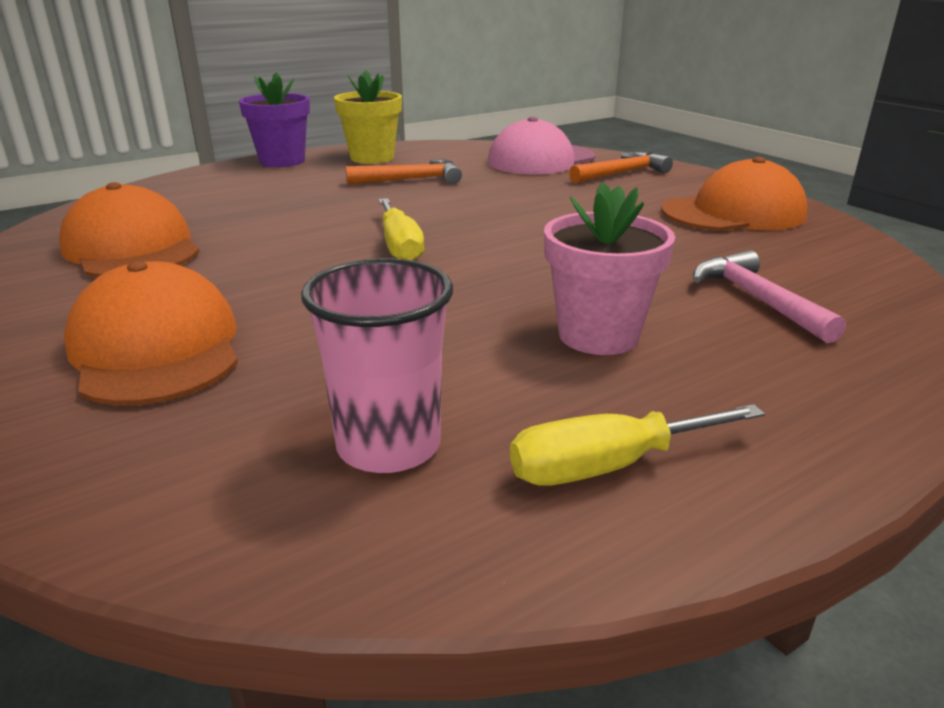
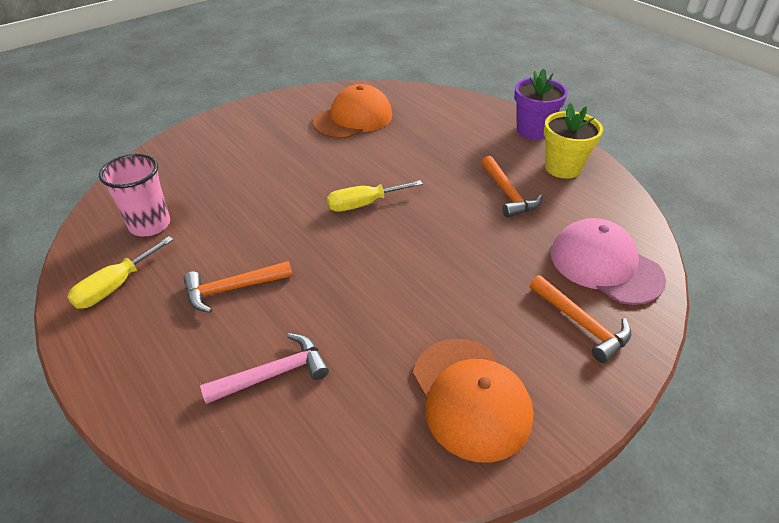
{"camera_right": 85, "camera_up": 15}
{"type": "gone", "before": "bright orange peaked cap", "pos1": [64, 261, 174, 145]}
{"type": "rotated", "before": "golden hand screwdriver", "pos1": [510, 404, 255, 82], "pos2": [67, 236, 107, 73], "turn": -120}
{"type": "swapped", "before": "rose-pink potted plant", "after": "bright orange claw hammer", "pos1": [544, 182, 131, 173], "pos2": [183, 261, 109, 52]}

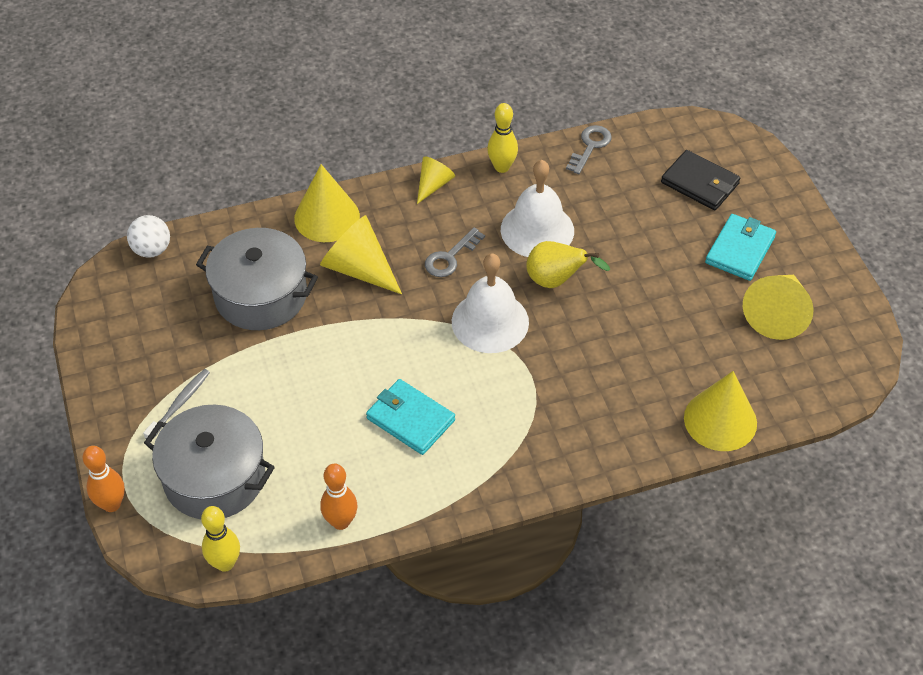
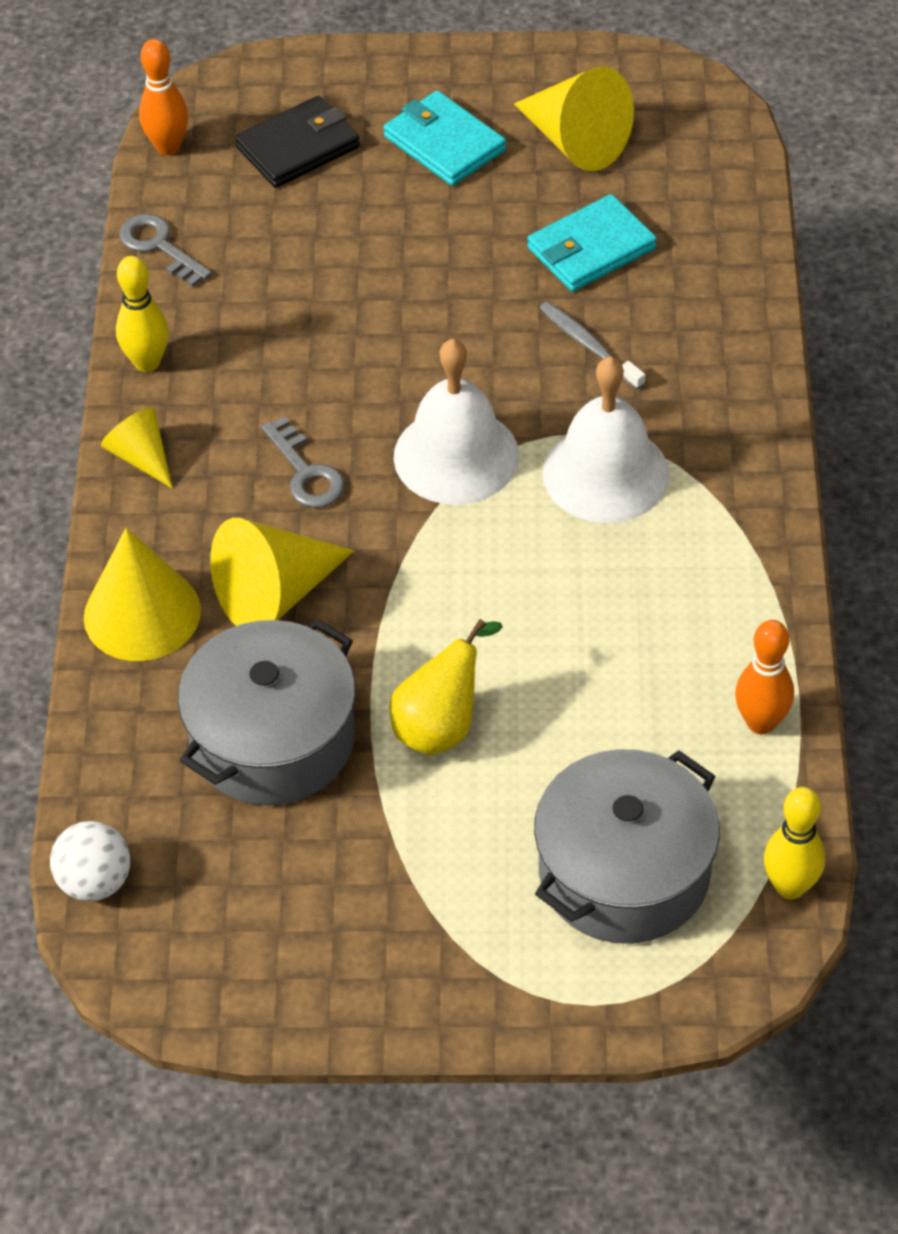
{"camera_right": -70, "camera_up": 0}
{"type": "shifted", "before": "bright orange bowling pin", "pos1": [83, 446, 42, 66], "pos2": [139, 39, 50, 116]}
{"type": "shifted", "before": "grey dental brush", "pos1": [143, 369, 67, 70], "pos2": [540, 302, 105, 88]}
{"type": "shifted", "before": "teal wallet", "pos1": [366, 379, 89, 76], "pos2": [527, 194, 130, 98]}
{"type": "shifted", "before": "snow-white school bell", "pos1": [501, 160, 73, 97], "pos2": [543, 356, 127, 167]}
{"type": "shifted", "before": "golden pear", "pos1": [526, 241, 84, 47], "pos2": [389, 619, 114, 136]}
{"type": "gone", "before": "golden cone shape", "pos1": [684, 371, 73, 80]}

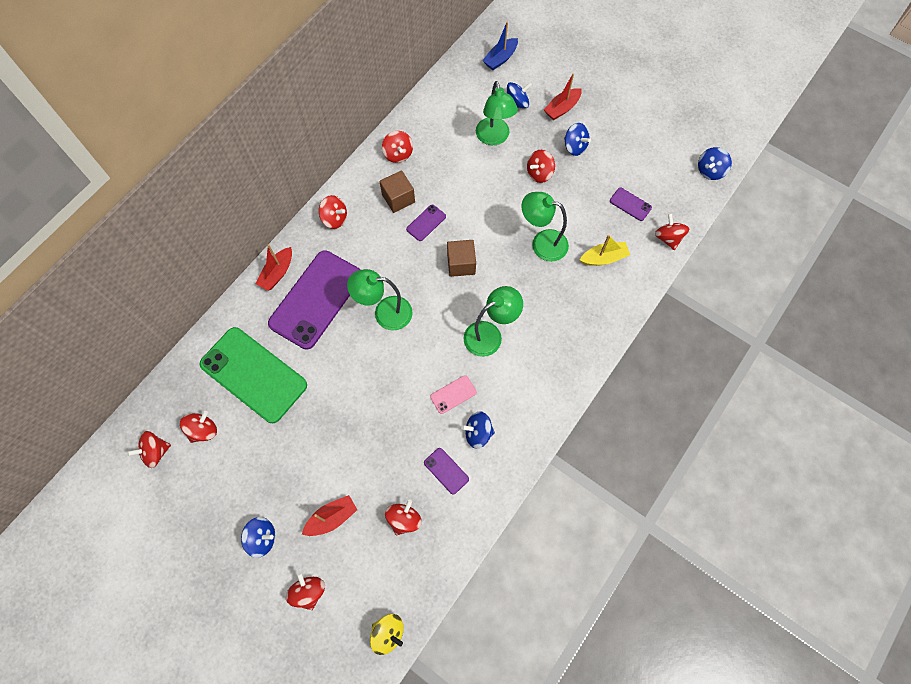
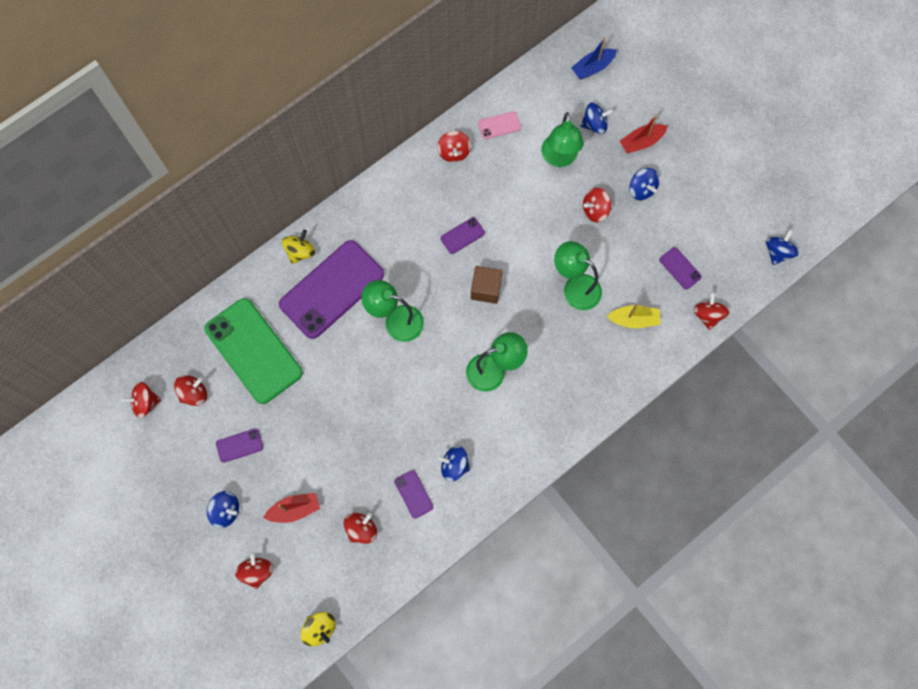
{"camera_right": 15, "camera_up": 5}
{"type": "swapped", "before": "scarlet toy boat", "after": "golden spinning top", "pos1": [255, 244, 37, 47], "pos2": [282, 230, 33, 34]}
{"type": "gone", "before": "scarlet spinning top", "pos1": [319, 195, 28, 34]}
{"type": "gone", "before": "dark brown block", "pos1": [380, 170, 35, 43]}
{"type": "shifted", "before": "rose-pink mobile phone", "pos1": [430, 375, 47, 39], "pos2": [478, 111, 43, 28]}
{"type": "rotated", "before": "blue spinning top", "pos1": [698, 147, 34, 33], "pos2": [766, 229, 33, 36], "turn": 150}
{"type": "new", "after": "royal purple mobile phone", "pos2": [216, 428, 47, 35]}

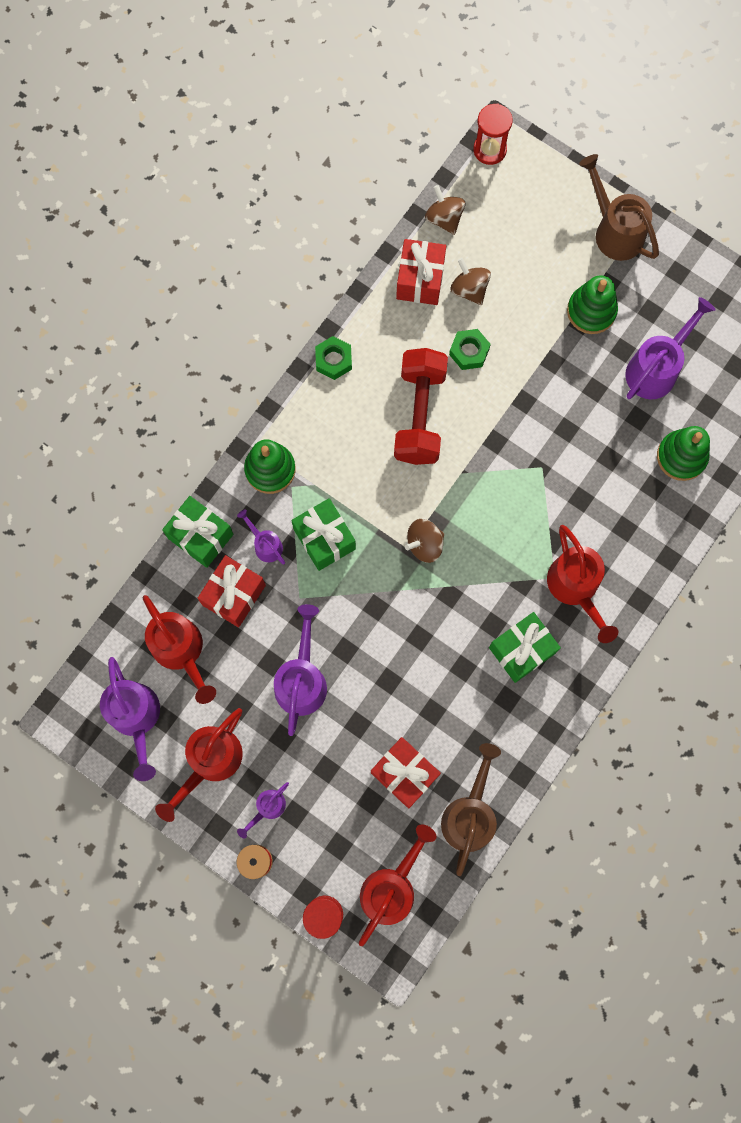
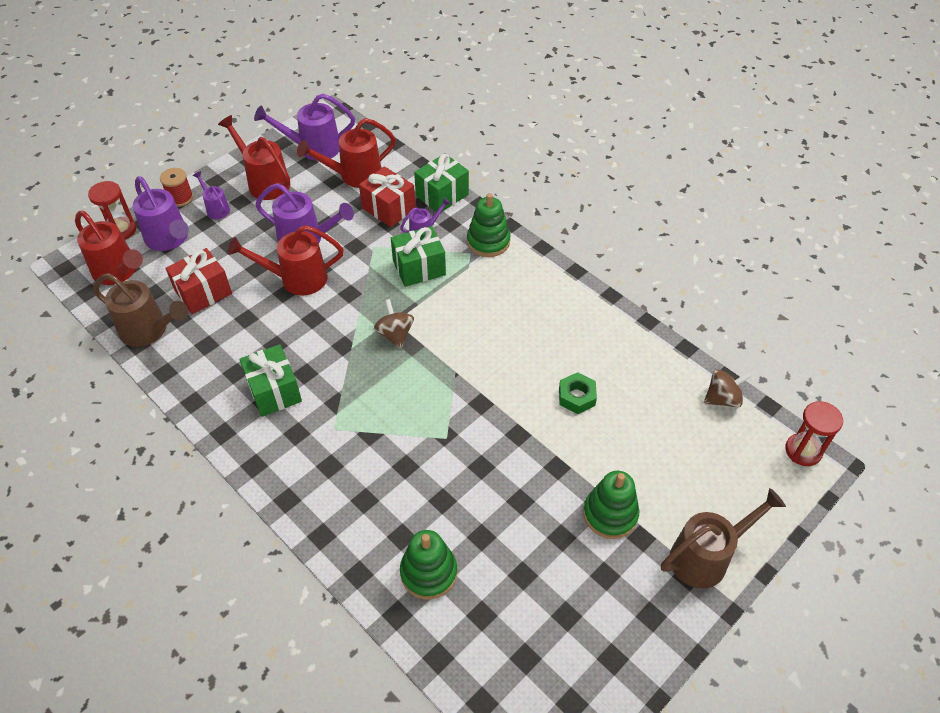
{"camera_right": 100, "camera_up": -25}
{"type": "gone", "before": "leaf-green nut", "pos1": [315, 336, 37, 44]}
{"type": "gone", "before": "scarlet free weight", "pos1": [394, 348, 54, 117]}
{"type": "gone", "before": "scarlet gift", "pos1": [396, 239, 50, 66]}
{"type": "gone", "before": "dark brown spinning top", "pos1": [451, 258, 40, 47]}
{"type": "shifted", "before": "scarlet watering can", "pos1": [547, 525, 71, 118], "pos2": [228, 225, 116, 70]}
{"type": "shifted", "before": "royal purple watering can", "pos1": [625, 297, 90, 103], "pos2": [133, 176, 56, 75]}

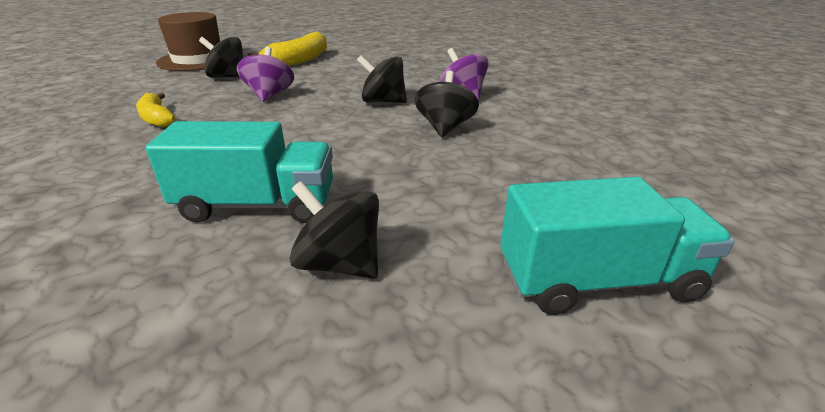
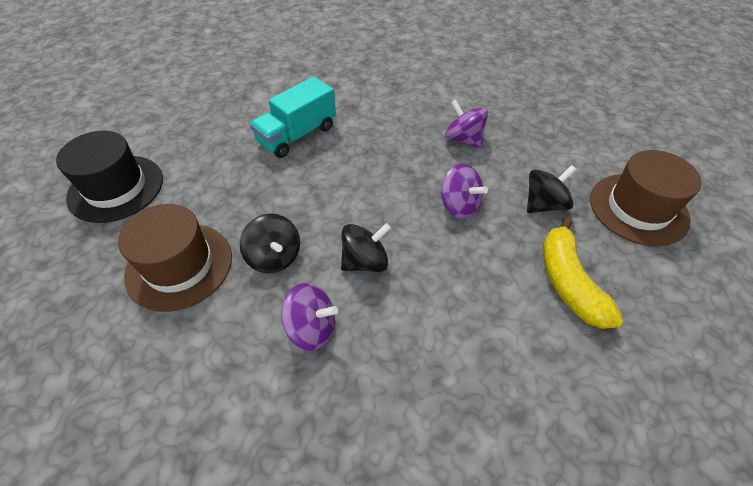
{"camera_right": 135, "camera_up": 20}
{"type": "swapped", "before": "golden toy banana", "after": "royal purple spinning top", "pos1": [136, 93, 39, 34], "pos2": [445, 99, 43, 49]}
{"type": "gone", "before": "black spinning top", "pos1": [290, 181, 89, 98]}
{"type": "swapped", "before": "teal truck", "after": "black hat", "pos1": [500, 177, 235, 138], "pos2": [56, 131, 107, 92]}
{"type": "new", "after": "dark brown hat", "pos2": [118, 204, 114, 108]}

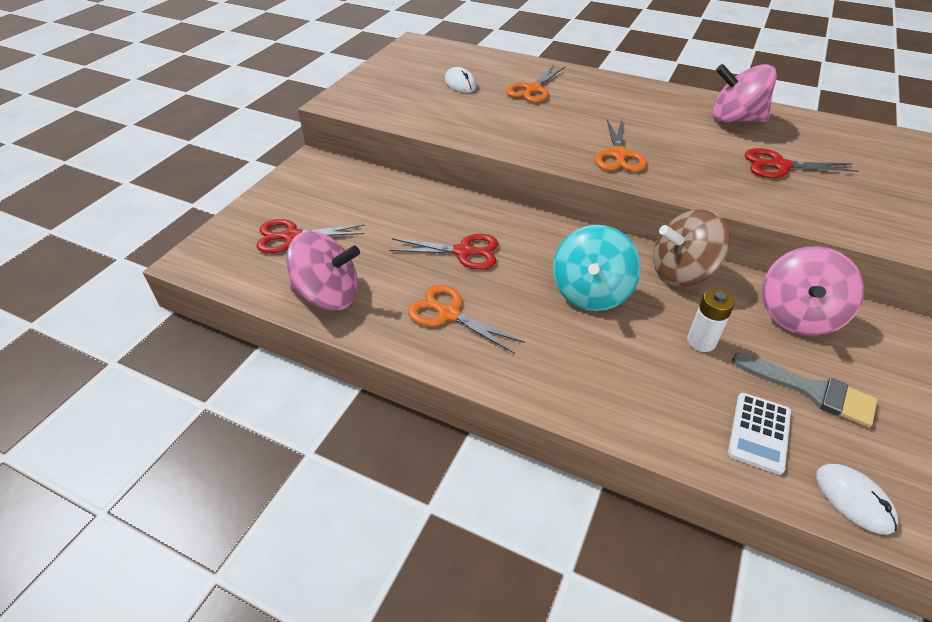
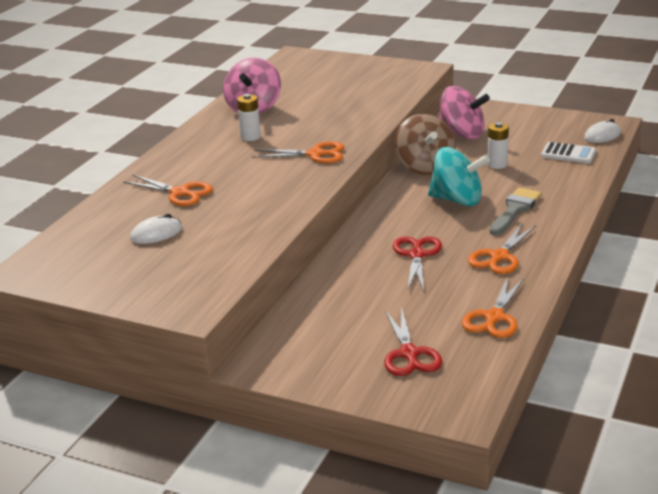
{"camera_right": -90, "camera_up": -15}
{"type": "swapped", "before": "rose-pink spinning top", "after": "bright orange shears", "pos1": [286, 231, 74, 80], "pos2": [462, 277, 62, 61]}
{"type": "shifted", "before": "grey paintbrush", "pos1": [732, 352, 145, 75], "pos2": [489, 187, 53, 48]}
{"type": "gone", "before": "scarlet shears", "pos1": [745, 148, 114, 30]}
{"type": "new", "after": "snow-white power cell", "pos2": [237, 94, 24, 47]}

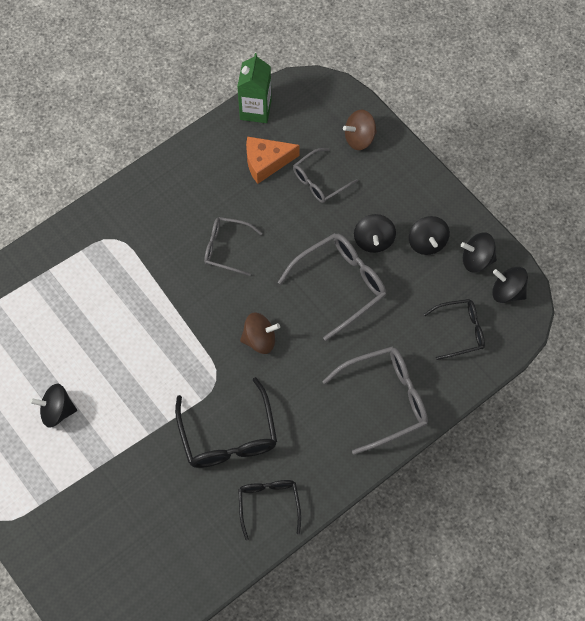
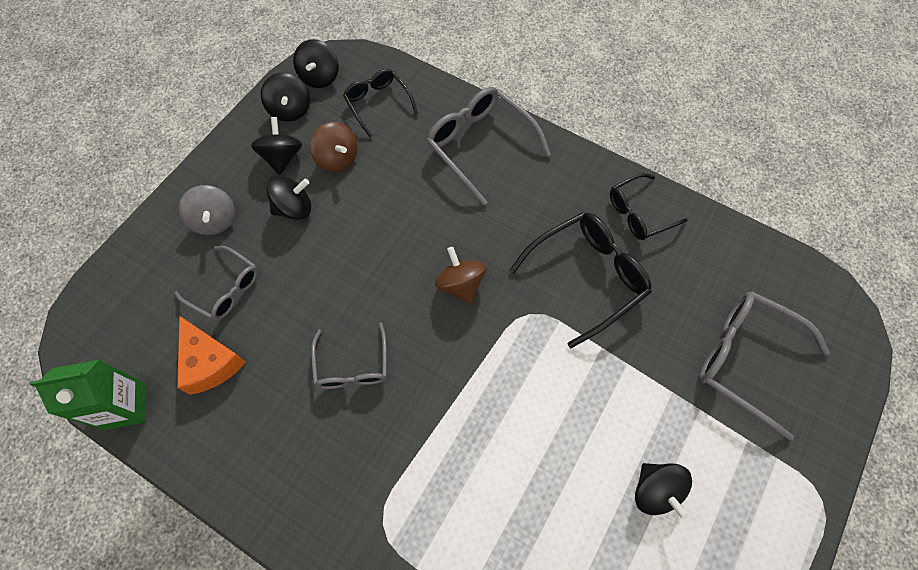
{"camera_right": -110, "camera_up": 0}
{"type": "shifted", "before": "grey spectacles", "pos1": [278, 233, 108, 108], "pos2": [699, 291, 131, 149]}
{"type": "shifted", "before": "dark brown spinning top", "pos1": [343, 109, 34, 41], "pos2": [310, 122, 47, 50]}
{"type": "rotated", "before": "black spinning top", "pos1": [409, 216, 41, 39], "pos2": [251, 117, 51, 58], "turn": -60}
{"type": "new", "after": "grey spinning top", "pos2": [178, 185, 57, 50]}

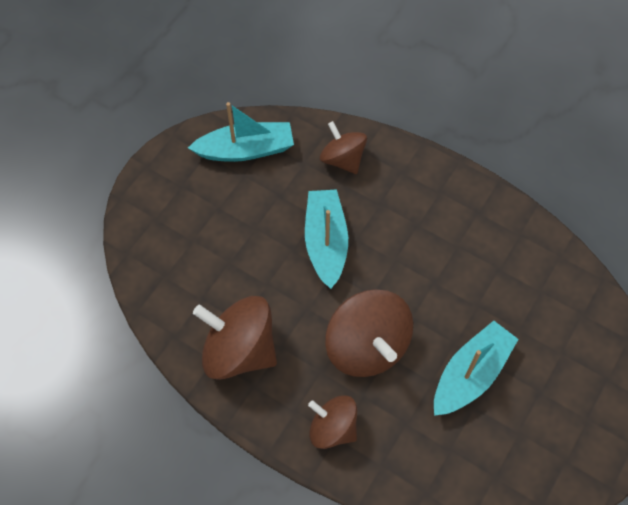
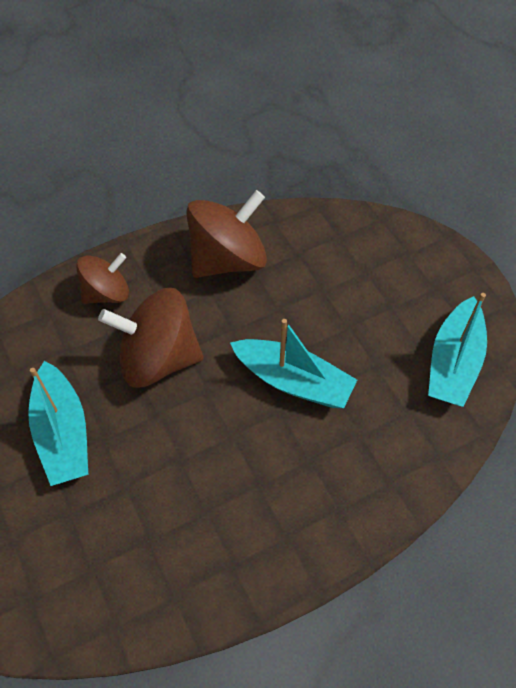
{"camera_right": 120, "camera_up": -5}
{"type": "gone", "before": "dark brown spinning top", "pos1": [320, 121, 47, 53]}

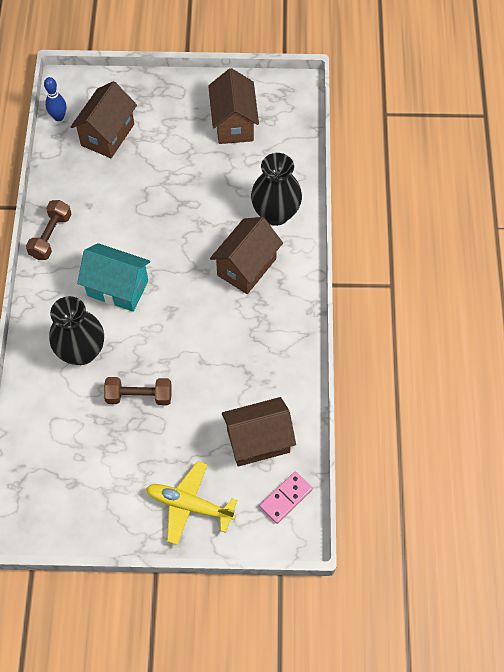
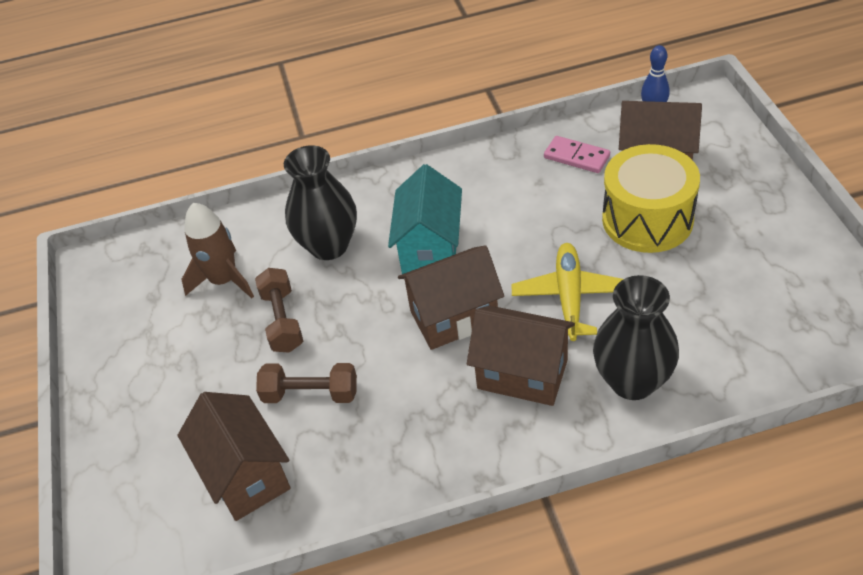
{"camera_right": 80, "camera_up": -15}
{"type": "shifted", "before": "dark brown free weight", "pos1": [26, 200, 46, 60], "pos2": [256, 363, 101, 40]}
{"type": "shifted", "before": "golden toy plane", "pos1": [146, 461, 91, 84], "pos2": [512, 243, 111, 98]}
{"type": "shifted", "before": "dark brown toy house", "pos1": [208, 68, 51, 76], "pos2": [398, 245, 106, 105]}
{"type": "shifted", "before": "rose-pink domino piece", "pos1": [260, 471, 53, 53], "pos2": [544, 136, 66, 37]}
{"type": "new", "after": "dark brown rocket", "pos2": [181, 203, 73, 95]}
{"type": "new", "after": "golden toy drum", "pos2": [602, 144, 98, 109]}

